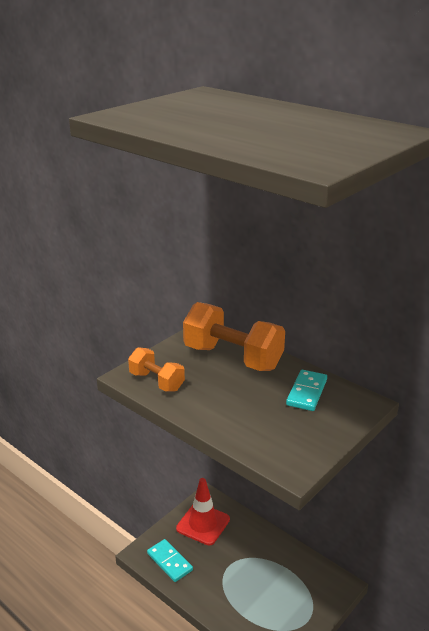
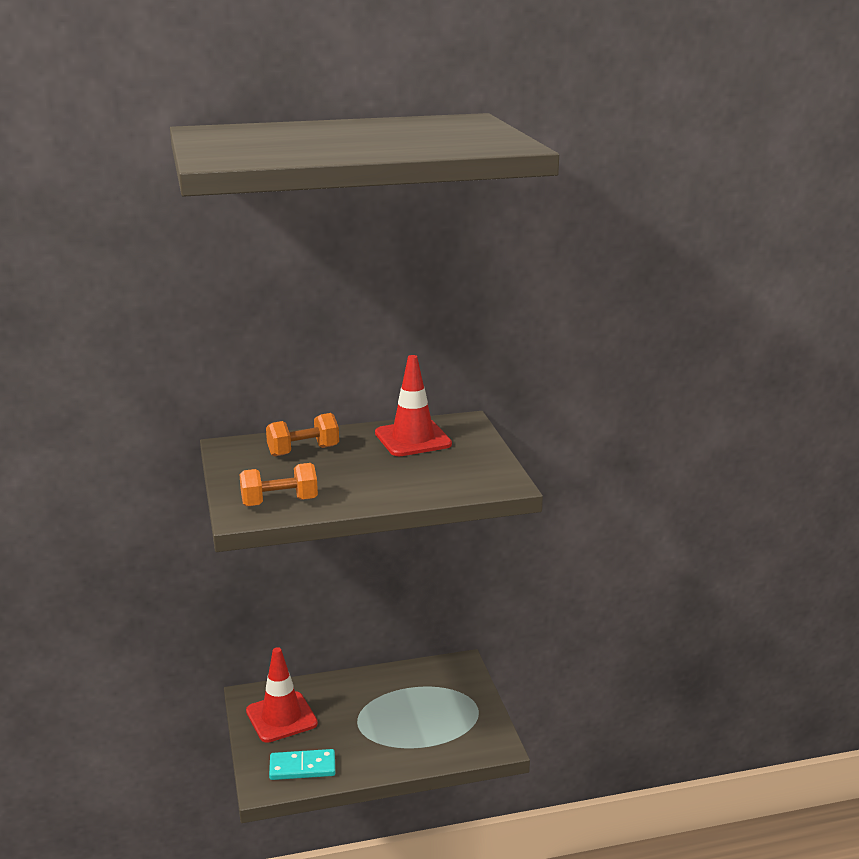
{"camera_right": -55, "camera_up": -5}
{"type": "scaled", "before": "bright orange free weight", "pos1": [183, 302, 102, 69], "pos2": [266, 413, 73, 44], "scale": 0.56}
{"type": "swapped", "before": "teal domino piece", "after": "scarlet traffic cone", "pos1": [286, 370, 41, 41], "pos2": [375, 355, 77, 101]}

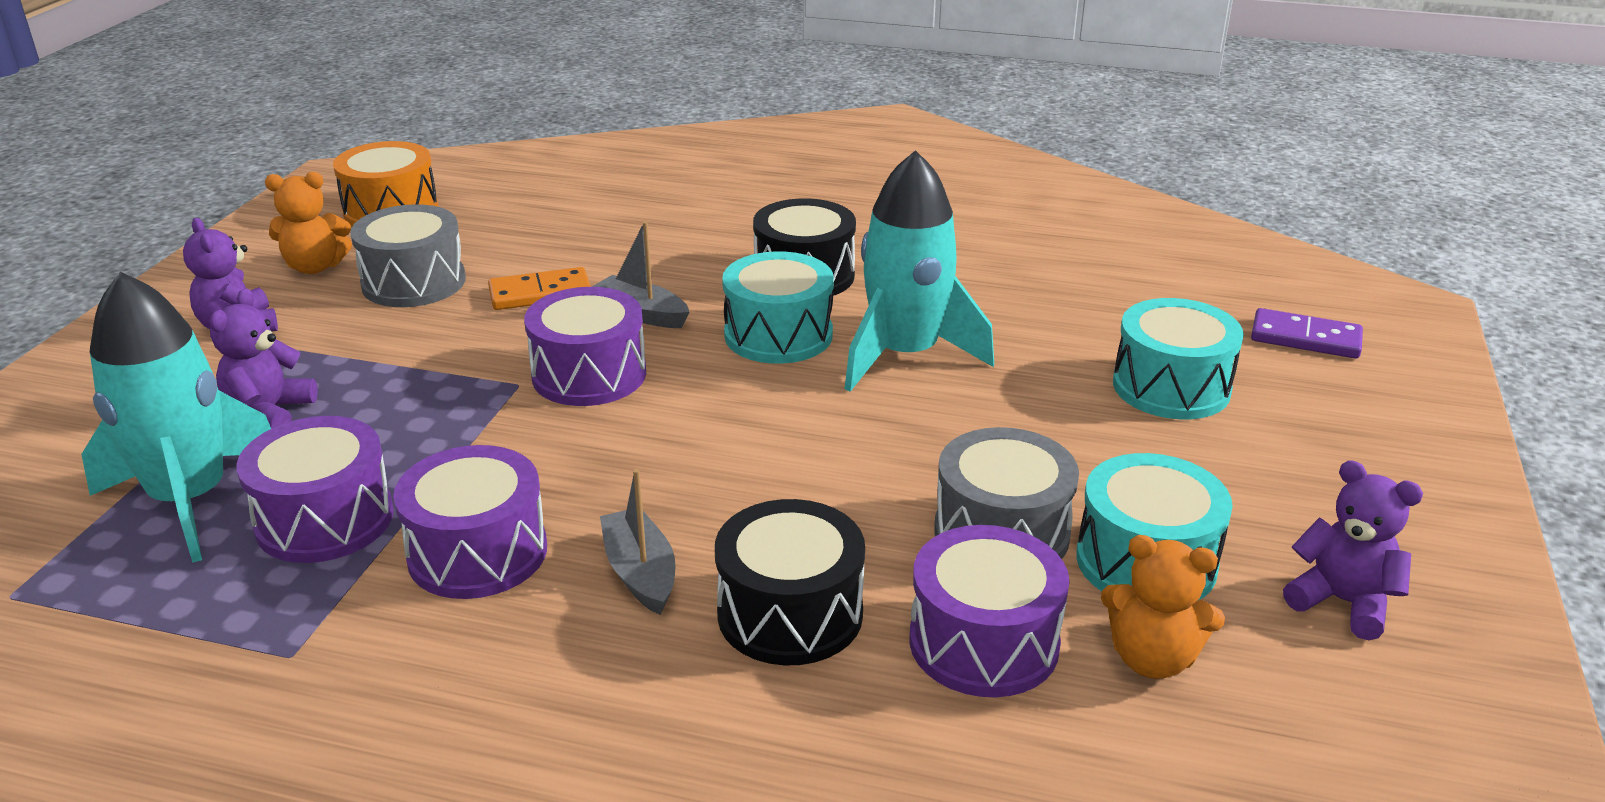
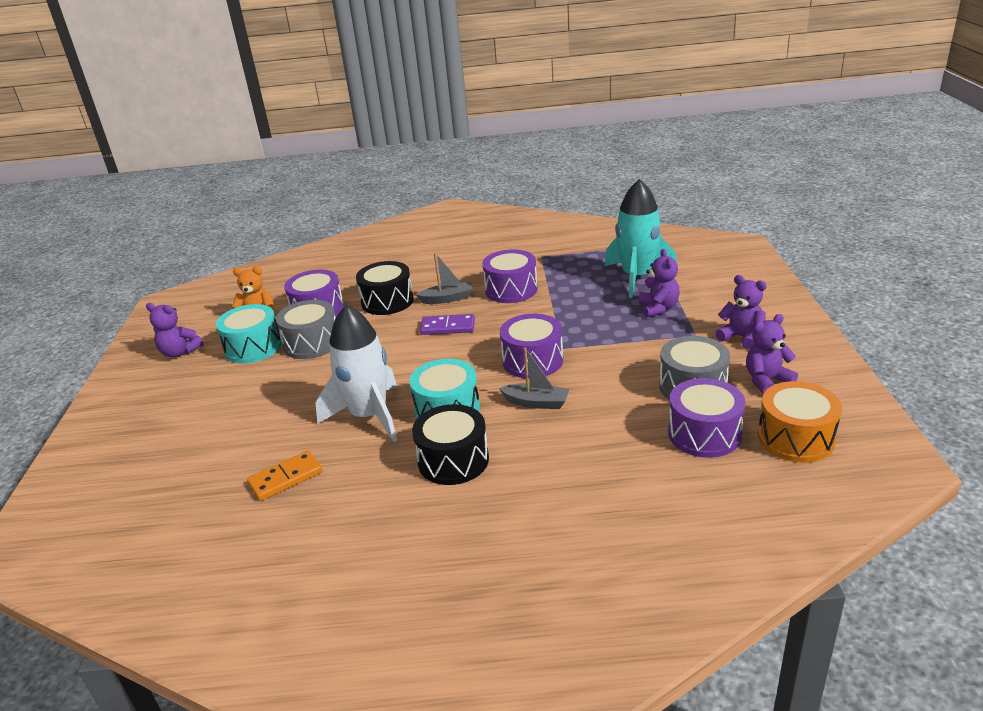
{"camera_right": 165, "camera_up": 0}
{"type": "shifted", "before": "royal purple toy drum", "pos1": [236, 416, 158, 147], "pos2": [668, 378, 78, 80]}
{"type": "repainted", "before": "bright orange stuffed bear", "after": "royal purple stuffed bear", "pos1": [265, 172, 87, 102], "pos2": [746, 314, 52, 80]}
{"type": "shifted", "before": "bright orange domino piece", "pos1": [488, 267, 103, 43], "pos2": [247, 451, 75, 50]}
{"type": "rotated", "before": "grey toy boat", "pos1": [600, 469, 76, 146], "pos2": [416, 253, 57, 51], "turn": -60}
{"type": "repainted", "before": "teal rocket", "after": "snow-white rocket", "pos1": [845, 150, 149, 242], "pos2": [316, 305, 81, 137]}
{"type": "gone", "before": "teal toy drum", "pos1": [1113, 298, 131, 121]}
{"type": "shifted", "before": "royal purple domino piece", "pos1": [1251, 308, 112, 51], "pos2": [420, 314, 55, 21]}

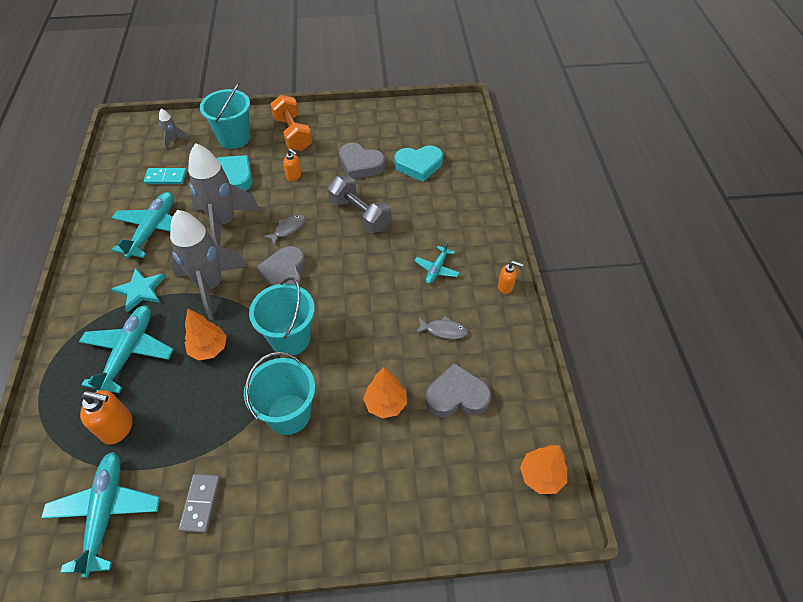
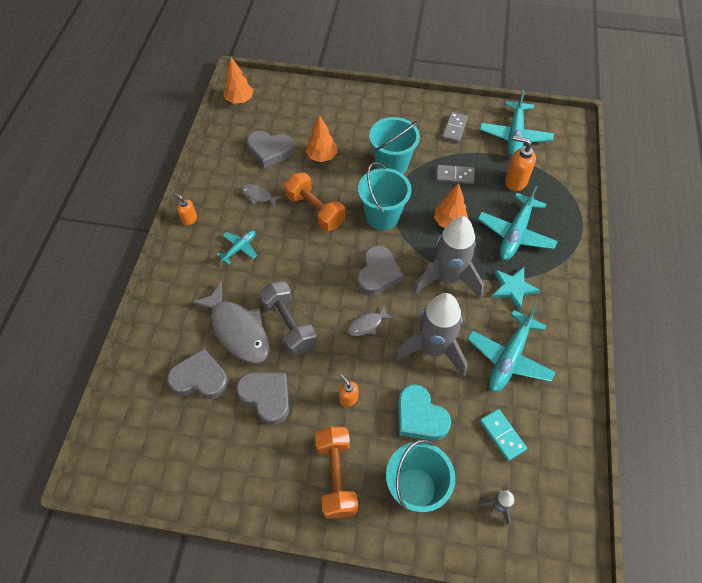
{"camera_right": -165, "camera_up": 5}
{"type": "rotated", "before": "teal domino piece", "pos1": [144, 168, 43, 16], "pos2": [480, 409, 47, 52], "turn": 45}
{"type": "repainted", "before": "teal love heart", "after": "grey love heart", "pos1": [395, 146, 48, 36], "pos2": [167, 349, 61, 50]}
{"type": "new", "after": "grey fish figure", "pos2": [191, 282, 79, 82]}
{"type": "new", "after": "bright orange free weight", "pos2": [284, 172, 61, 59]}
{"type": "new", "after": "grey domino piece", "pos2": [436, 165, 39, 19]}

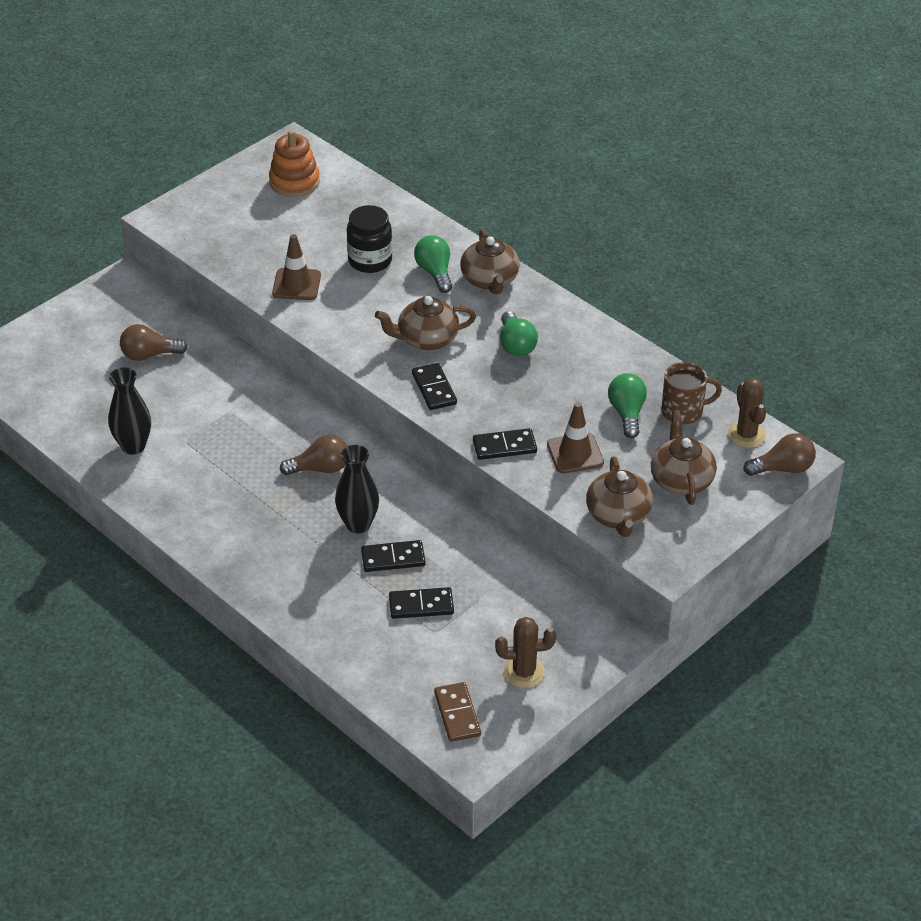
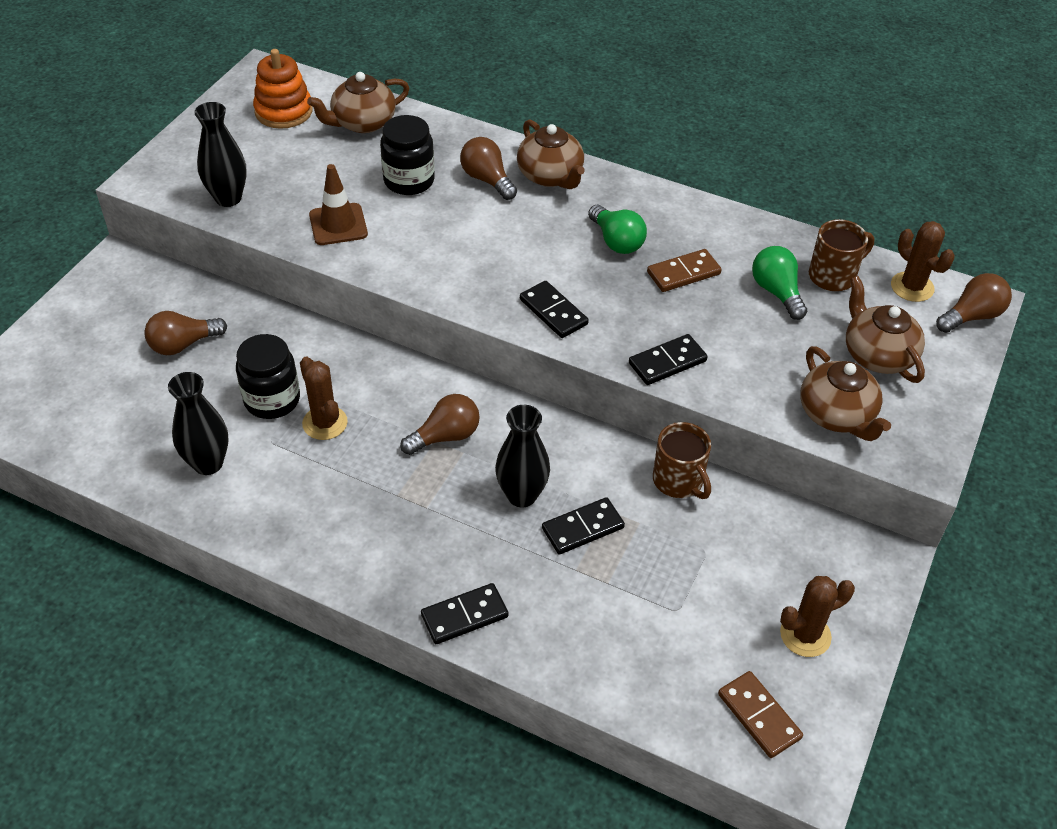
{"camera_right": -20, "camera_up": 5}
{"type": "shifted", "before": "dark brown tea pot", "pos1": [375, 296, 101, 54], "pos2": [307, 72, 102, 61]}
{"type": "shifted", "before": "black domino piece", "pos1": [389, 587, 65, 32], "pos2": [421, 583, 88, 61]}
{"type": "repainted", "before": "leaf-green lightbulb", "after": "dark brown lightbulb", "pos1": [414, 235, 38, 58], "pos2": [460, 137, 57, 63]}
{"type": "gone", "before": "dark brown traffic cone", "pos1": [547, 402, 57, 72]}
{"type": "new", "after": "black flower vase", "pos2": [194, 102, 53, 105]}
{"type": "new", "after": "black jar", "pos2": [236, 334, 64, 85]}
{"type": "new", "after": "dark brown prickly plant", "pos2": [300, 357, 48, 83]}
{"type": "new", "after": "dark brown domino piece", "pos2": [647, 249, 75, 43]}
{"type": "new", "after": "dark brown coffee mug", "pos2": [653, 422, 58, 77]}

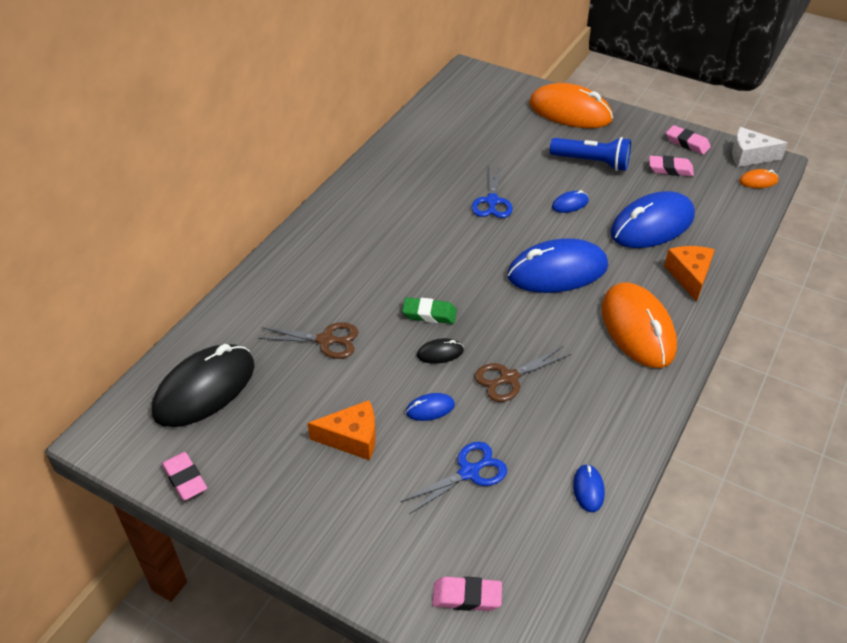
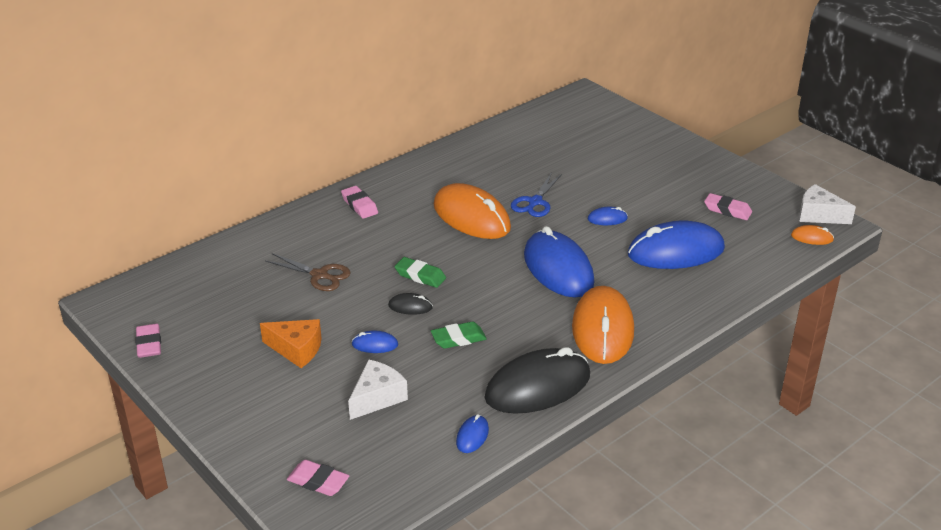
{"camera_right": 20, "camera_up": -10}
{"type": "shifted", "before": "black computer mouse", "pos1": [152, 344, 103, 83], "pos2": [484, 347, 106, 67]}
{"type": "swapped", "before": "blue shears", "after": "snow-white piece of cheese", "pos1": [400, 442, 107, 72], "pos2": [348, 360, 60, 60]}
{"type": "swapped", "before": "dark brown shears", "after": "leaf-green gum eraser", "pos1": [474, 346, 97, 56], "pos2": [431, 322, 56, 27]}
{"type": "rotated", "before": "blue computer mouse", "pos1": [507, 238, 101, 55], "pos2": [524, 226, 70, 71], "turn": 60}
{"type": "shifted", "before": "bright orange computer mouse", "pos1": [529, 83, 84, 45], "pos2": [434, 183, 77, 56]}
{"type": "gone", "before": "blue pocket torch", "pos1": [550, 137, 81, 34]}
{"type": "gone", "before": "bright orange piece of cheese", "pos1": [664, 246, 51, 56]}
{"type": "shifted", "before": "rose-pink gum eraser", "pos1": [666, 125, 45, 30], "pos2": [341, 186, 37, 33]}

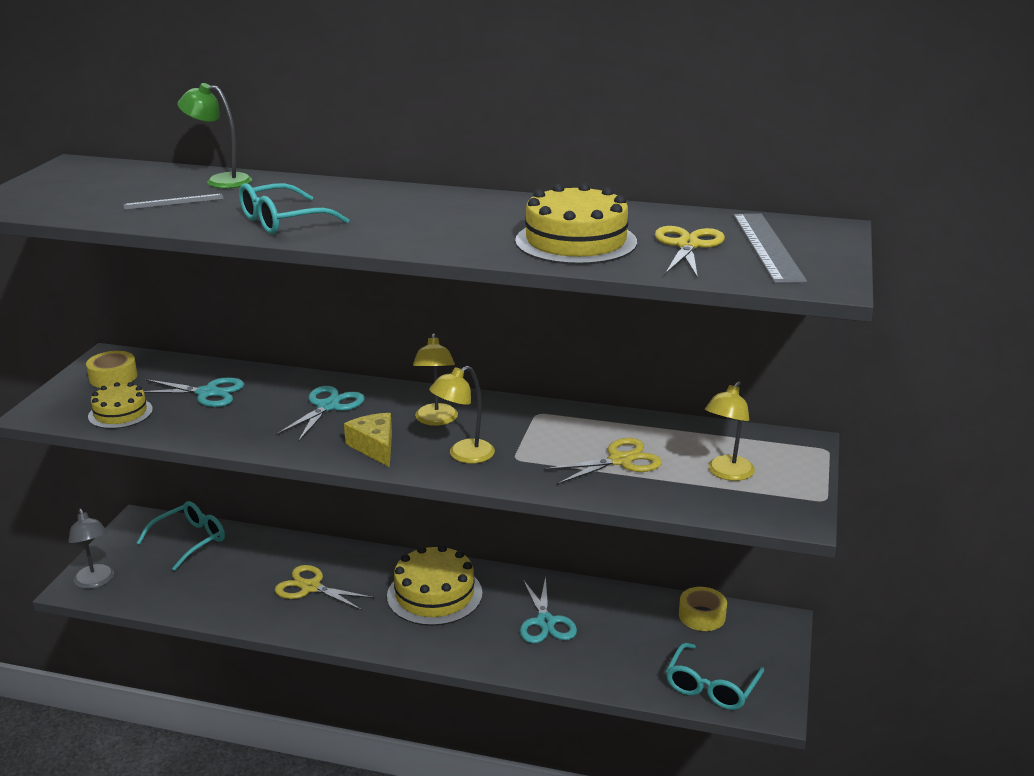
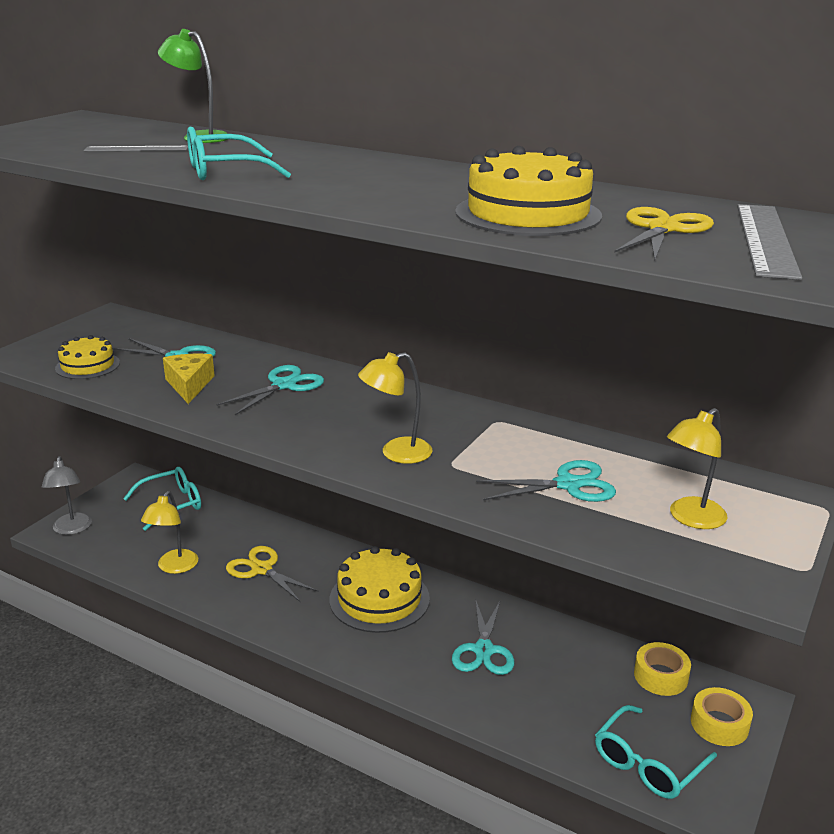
{"camera_right": 15, "camera_up": 0}
{"type": "shifted", "before": "golden roll of tape", "pos1": [86, 351, 51, 37], "pos2": [691, 687, 62, 59]}
{"type": "shifted", "before": "golden piece of cheese", "pos1": [344, 413, 48, 54], "pos2": [163, 354, 52, 50]}
{"type": "shifted", "before": "golden lamp", "pos1": [413, 333, 45, 93], "pos2": [141, 491, 57, 83]}
{"type": "repainted", "before": "golden shears", "after": "teal shears", "pos1": [544, 438, 118, 47], "pos2": [476, 460, 140, 42]}

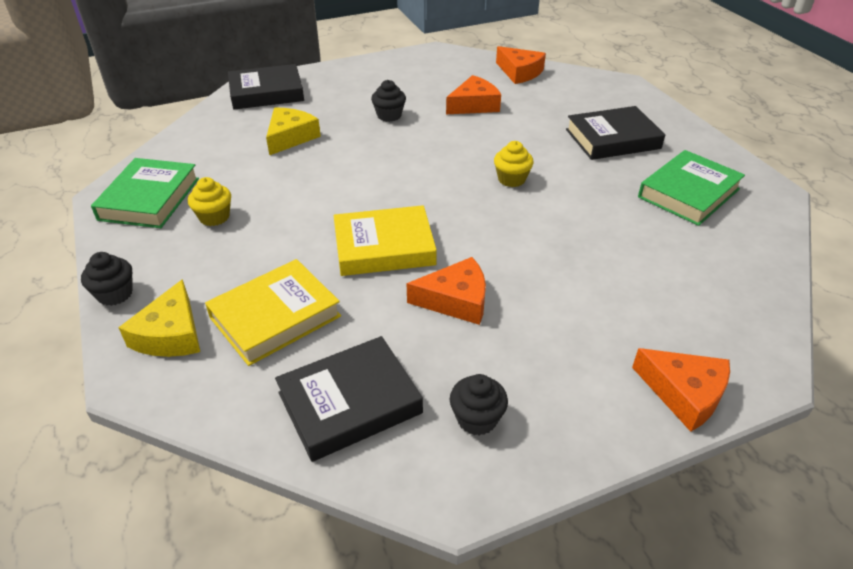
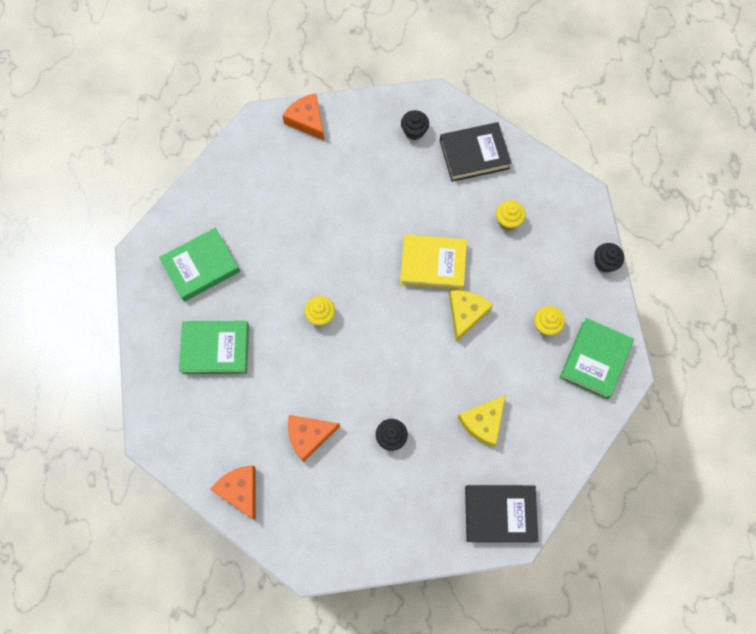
{"camera_right": -165, "camera_up": 30}
{"type": "shifted", "before": "golden piece of cheese", "pos1": [118, 279, 82, 78], "pos2": [449, 290, 44, 52]}
{"type": "swapped", "before": "golden hardcover", "after": "golden fairy cake", "pos1": [205, 259, 136, 107], "pos2": [496, 200, 29, 30]}
{"type": "gone", "before": "bright orange piece of cheese", "pos1": [407, 257, 79, 68]}
{"type": "repainted", "before": "black hardcover", "after": "leaf-green hardcover", "pos1": [566, 106, 99, 54], "pos2": [179, 321, 70, 53]}

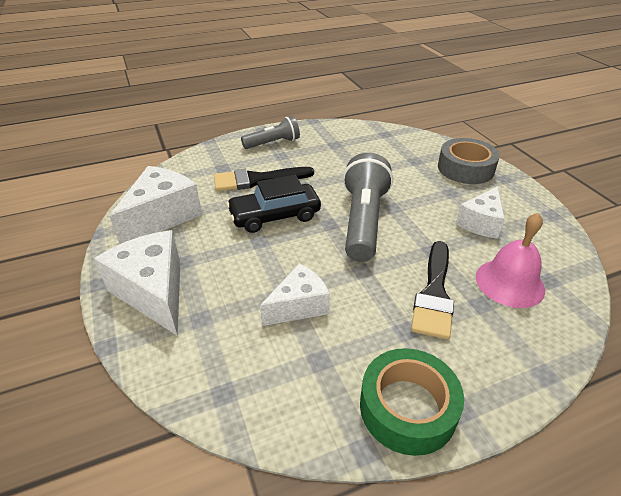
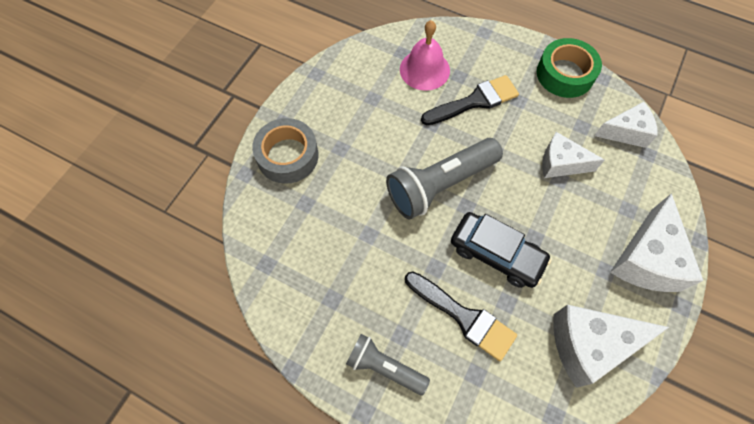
{"camera_right": -130, "camera_up": 25}
{"type": "shifted", "before": "snow-white piece of cheese", "pos1": [456, 186, 49, 53], "pos2": [594, 102, 64, 46]}

